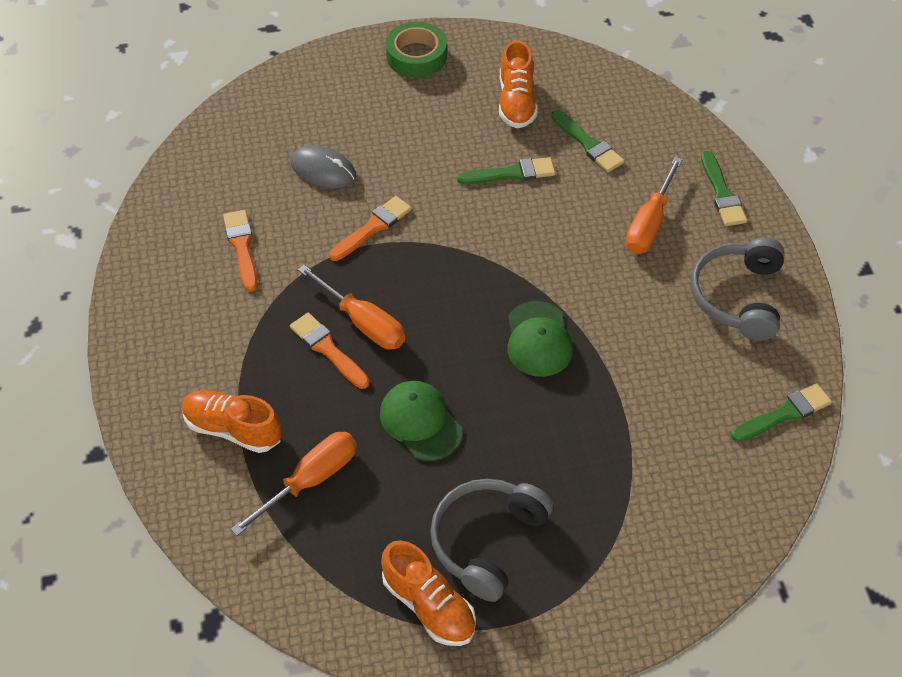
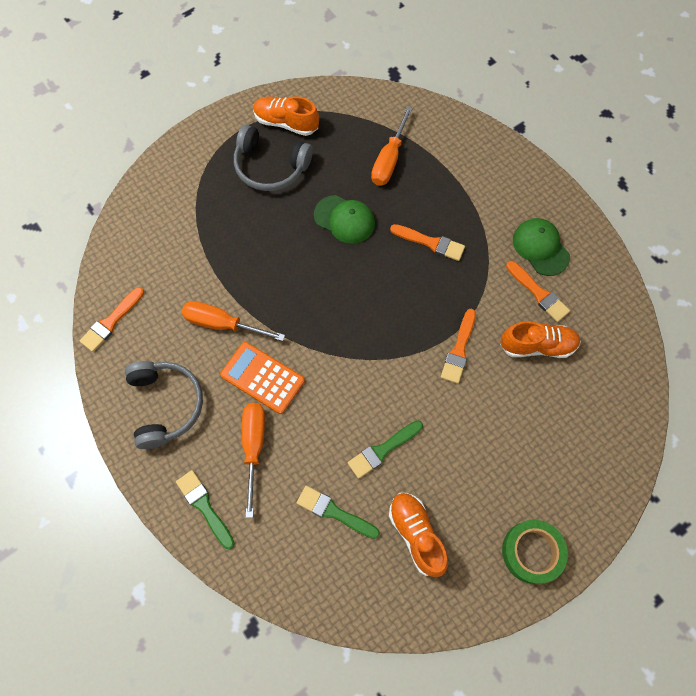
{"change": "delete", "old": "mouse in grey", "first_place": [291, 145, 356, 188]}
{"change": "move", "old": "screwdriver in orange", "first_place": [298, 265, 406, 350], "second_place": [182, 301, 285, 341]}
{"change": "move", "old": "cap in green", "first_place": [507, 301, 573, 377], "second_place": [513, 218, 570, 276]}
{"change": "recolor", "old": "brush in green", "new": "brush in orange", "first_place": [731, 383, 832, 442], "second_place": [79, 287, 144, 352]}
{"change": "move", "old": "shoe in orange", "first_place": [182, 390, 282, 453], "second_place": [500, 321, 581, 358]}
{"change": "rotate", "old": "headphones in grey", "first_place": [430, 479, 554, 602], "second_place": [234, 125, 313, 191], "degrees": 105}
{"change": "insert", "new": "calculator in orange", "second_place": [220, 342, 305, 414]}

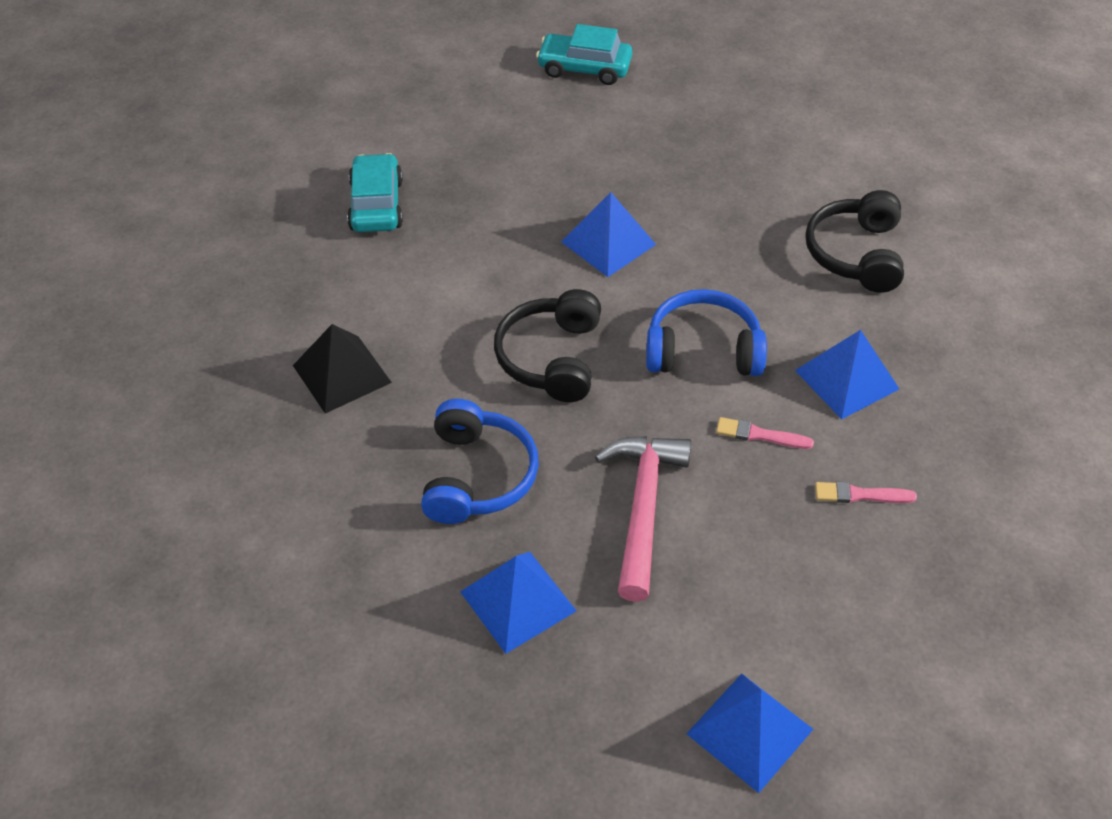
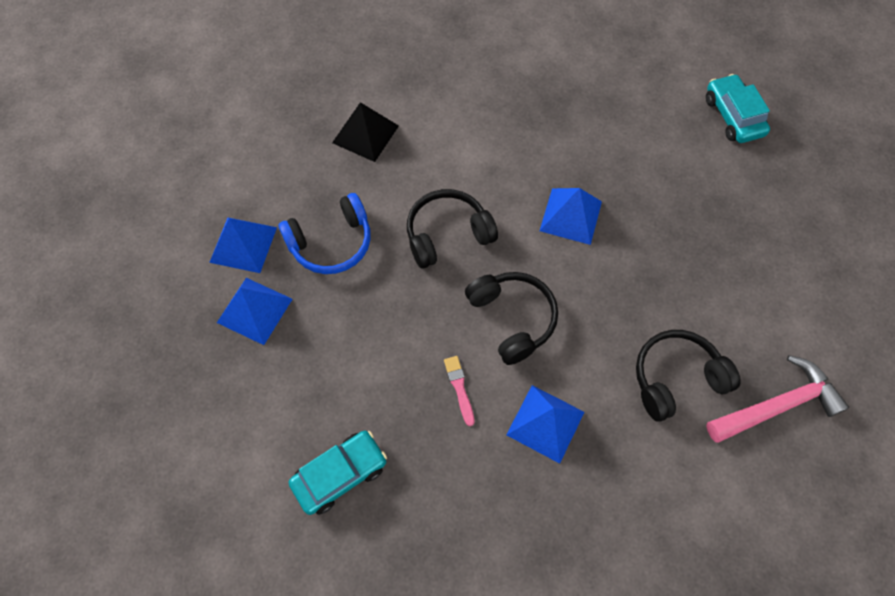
{"change": "move", "old": "car in turquoise", "first_place": [347, 153, 403, 232], "second_place": [288, 431, 387, 515]}
{"change": "recolor", "old": "headphones in blue", "new": "headphones in black", "first_place": [646, 289, 767, 376], "second_place": [465, 272, 558, 365]}
{"change": "move", "old": "hammer in pink", "first_place": [595, 436, 691, 602], "second_place": [706, 355, 849, 443]}
{"change": "delete", "old": "brush in pink", "first_place": [815, 482, 917, 503]}
{"change": "move", "old": "pyramid in blue", "first_place": [686, 674, 813, 793], "second_place": [209, 218, 277, 273]}

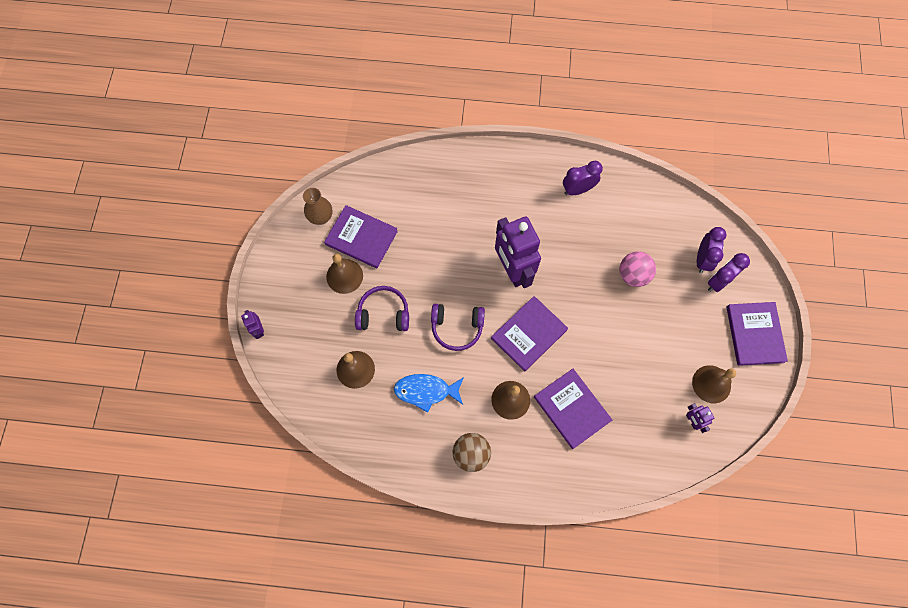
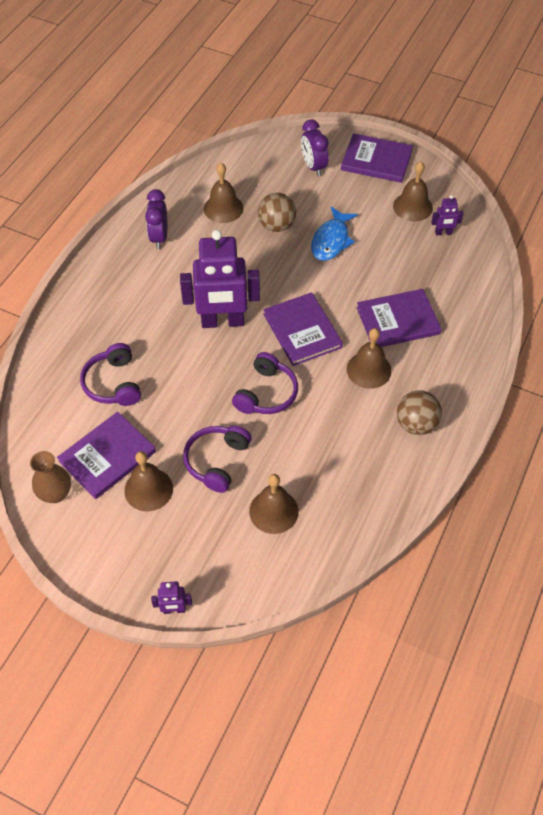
{"change": "delete", "old": "clock in purple", "first_place": [697, 227, 727, 273]}
{"change": "recolor", "old": "ball in pink", "new": "ball in brown", "first_place": [620, 251, 656, 287], "second_place": [258, 193, 296, 232]}
{"change": "move", "old": "fish in blue", "first_place": [394, 374, 464, 413], "second_place": [311, 207, 358, 261]}
{"change": "insert", "new": "bell in brown", "second_place": [204, 163, 244, 223]}
{"change": "insert", "new": "headphones in purple", "second_place": [80, 343, 141, 406]}

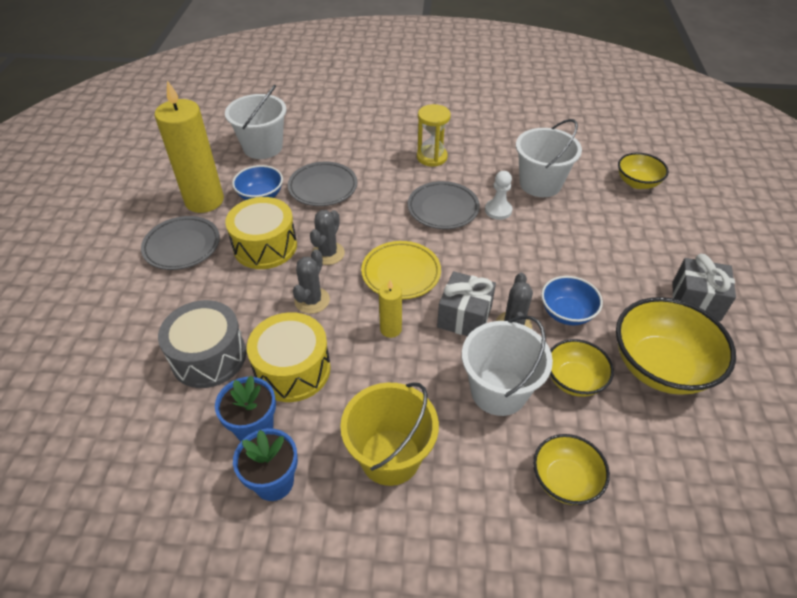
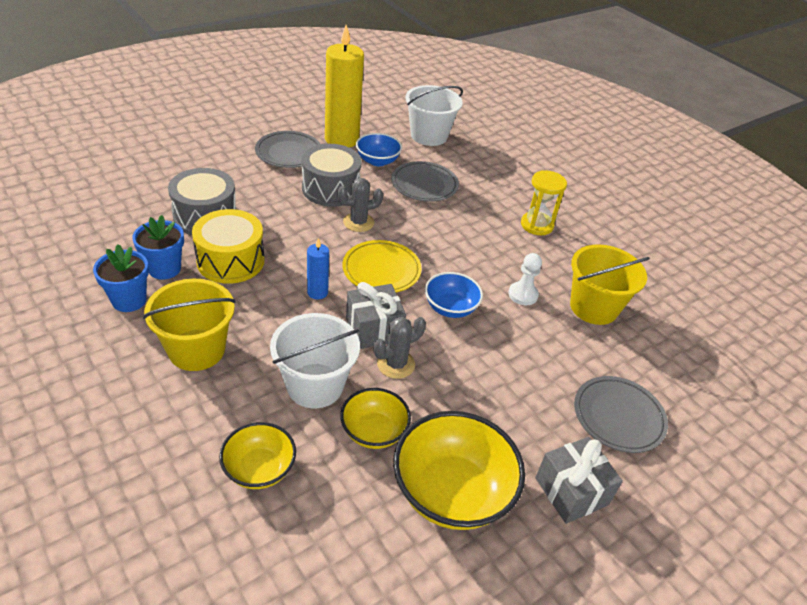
{"change": "recolor", "old": "bucket in white", "new": "bucket in yellow", "first_place": [516, 119, 582, 197], "second_place": [570, 244, 650, 325]}
{"change": "delete", "old": "bowl in yellow", "first_place": [618, 153, 669, 189]}
{"change": "move", "old": "plate in grey", "first_place": [408, 181, 480, 229], "second_place": [574, 376, 668, 453]}
{"change": "recolor", "old": "drum in yellow", "new": "drum in grey", "first_place": [225, 197, 297, 269], "second_place": [302, 144, 362, 207]}
{"change": "delete", "old": "cactus in grey", "first_place": [293, 249, 330, 314]}
{"change": "move", "old": "bowl in blue", "first_place": [541, 276, 603, 325], "second_place": [425, 272, 483, 318]}
{"change": "recolor", "old": "candle in yellow", "new": "candle in blue", "first_place": [379, 280, 402, 338], "second_place": [307, 238, 329, 299]}

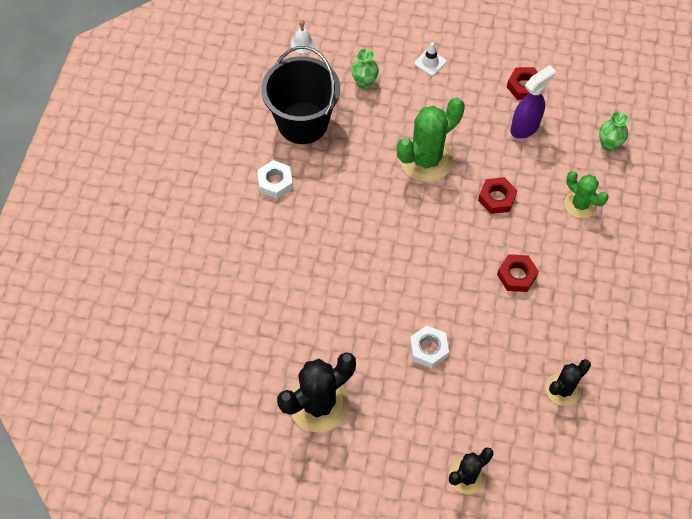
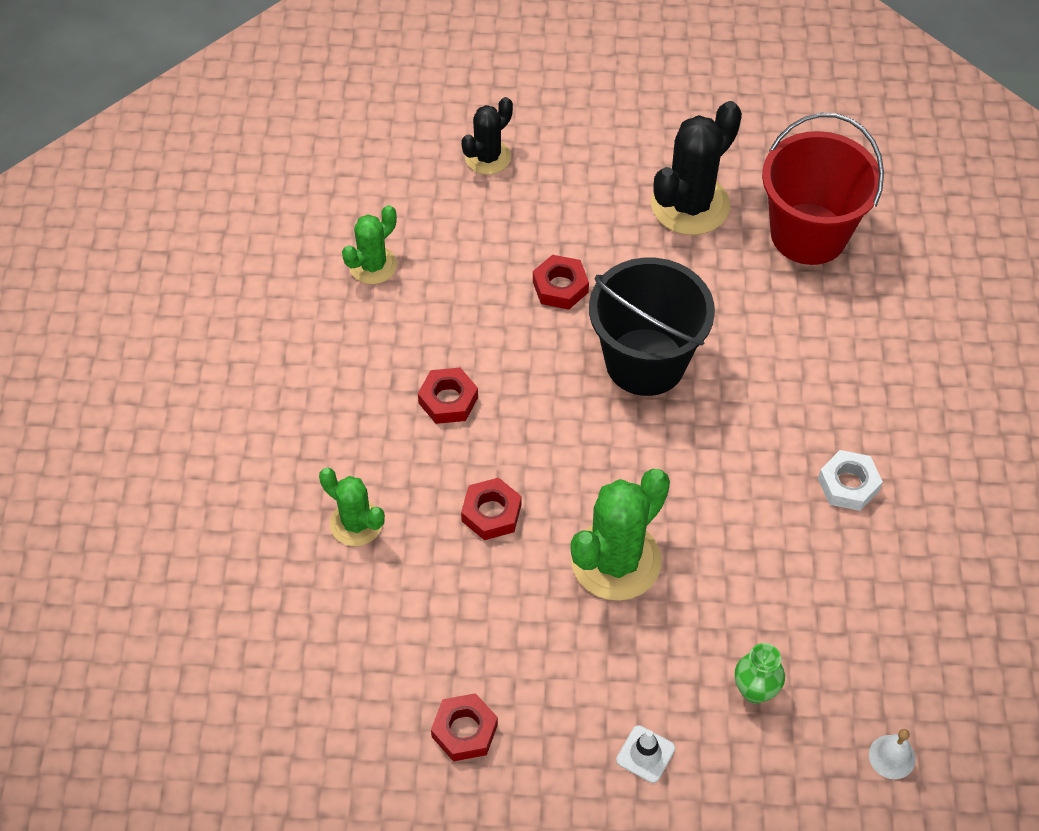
{"change": "move", "old": "bucket in black", "first_place": [261, 46, 340, 144], "second_place": [589, 258, 715, 396]}
{"change": "delete", "old": "spray bottle in purple", "first_place": [510, 65, 556, 139]}
{"change": "delete", "old": "vase in green", "first_place": [599, 112, 628, 151]}
{"change": "recolor", "old": "nut in white", "new": "nut in red", "first_place": [410, 325, 449, 368], "second_place": [533, 255, 589, 310]}
{"change": "recolor", "old": "cactus in black", "new": "cactus in green", "first_place": [546, 359, 591, 406], "second_place": [342, 205, 397, 284]}
{"change": "insert", "new": "bucket in red", "second_place": [762, 113, 884, 265]}

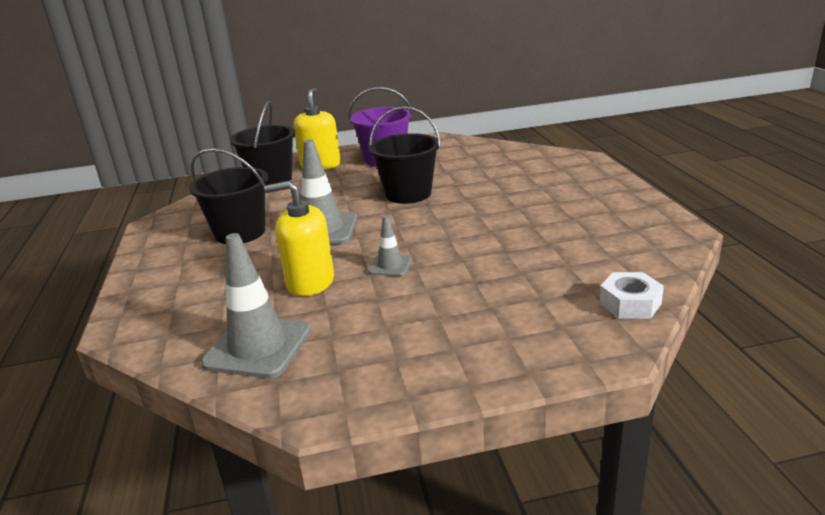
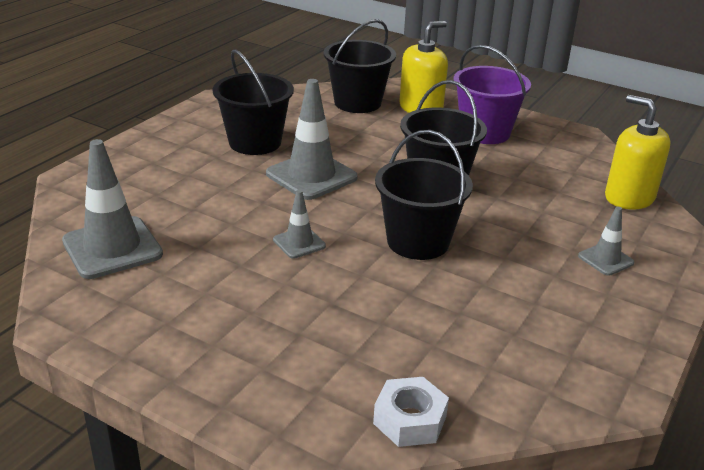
{"change": "move", "old": "soap dispenser in yellow", "first_place": [264, 181, 334, 296], "second_place": [605, 95, 671, 209]}
{"change": "insert", "new": "bucket in black", "second_place": [375, 130, 473, 260]}
{"change": "insert", "new": "traffic cone in grey", "second_place": [578, 207, 634, 276]}

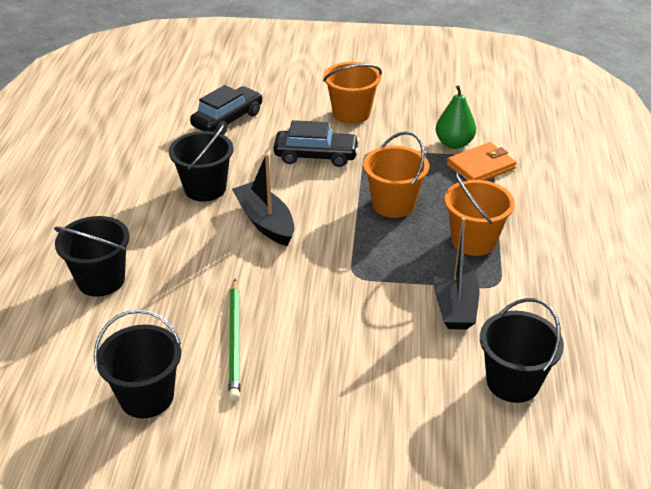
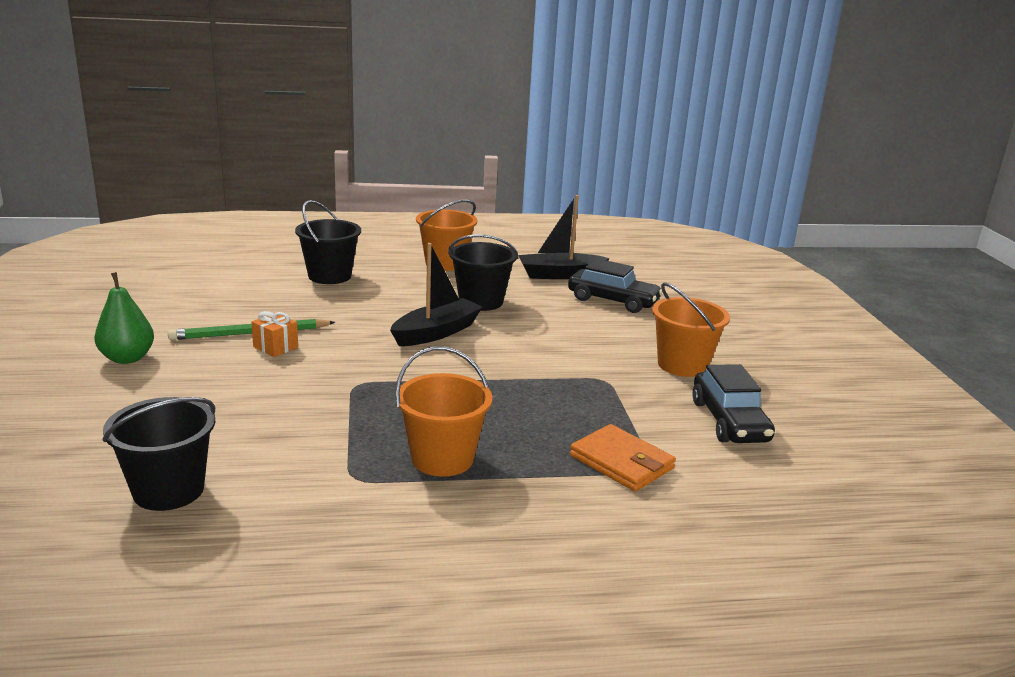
{"change": "move", "old": "pear in green", "first_place": [436, 85, 476, 149], "second_place": [94, 272, 154, 364]}
{"change": "move", "old": "car in black", "first_place": [274, 120, 359, 167], "second_place": [692, 364, 775, 443]}
{"change": "move", "old": "bucket in orange", "first_place": [363, 131, 429, 218], "second_place": [416, 199, 477, 271]}
{"change": "move", "old": "boat in black", "first_place": [434, 217, 479, 330], "second_place": [518, 195, 610, 279]}
{"change": "delete", "old": "bucket in black", "first_place": [94, 310, 181, 418]}
{"change": "insert", "new": "gift in orange", "second_place": [251, 311, 298, 357]}

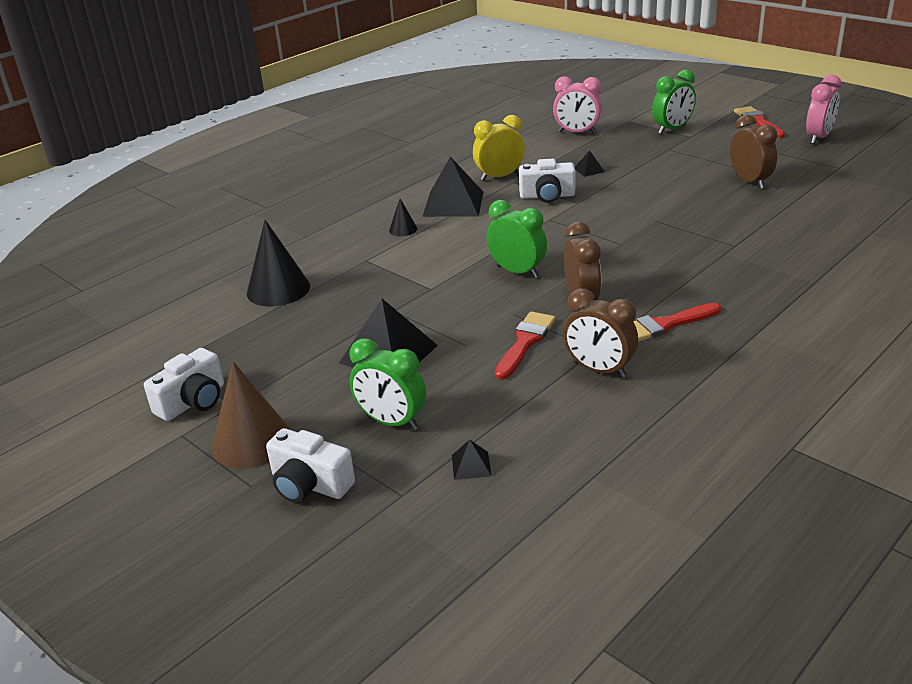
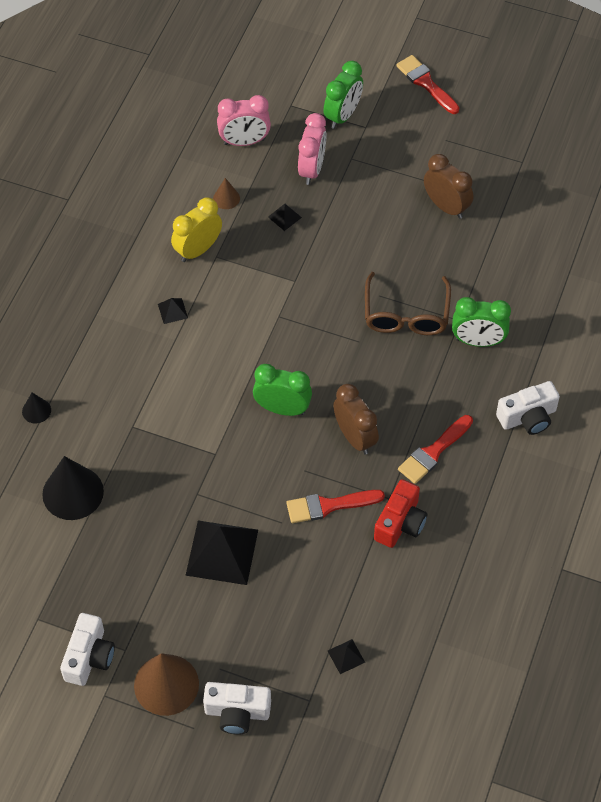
{"change": "move", "old": "clock in pink", "first_place": [806, 75, 842, 144], "second_place": [298, 113, 326, 185]}
{"change": "resize", "old": "pyramid in black", "first_place": [423, 156, 483, 217], "second_place": [158, 298, 188, 324], "factor": 0.44}
{"change": "move", "old": "camera in white", "first_place": [519, 159, 576, 203], "second_place": [496, 381, 560, 435]}
{"change": "move", "old": "cone in black", "first_place": [389, 199, 417, 236], "second_place": [22, 393, 51, 423]}
{"change": "replace", "old": "clock in brown", "new": "camera in red", "first_place": [563, 288, 638, 378], "second_place": [374, 479, 428, 548]}
{"change": "rotate", "old": "brush in red", "first_place": [495, 311, 555, 380], "second_place": [286, 490, 385, 523], "degrees": -105}
{"change": "move", "old": "clock in green", "first_place": [350, 338, 426, 430], "second_place": [452, 297, 511, 347]}
{"change": "insert", "new": "cone in brown", "second_place": [213, 178, 240, 209]}
{"change": "insert", "new": "glasses in brown", "second_place": [365, 272, 451, 335]}

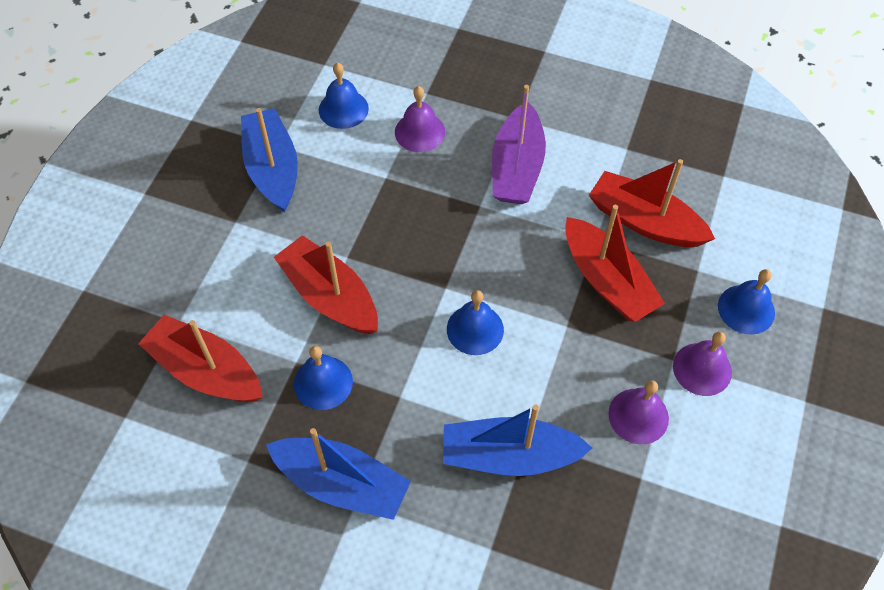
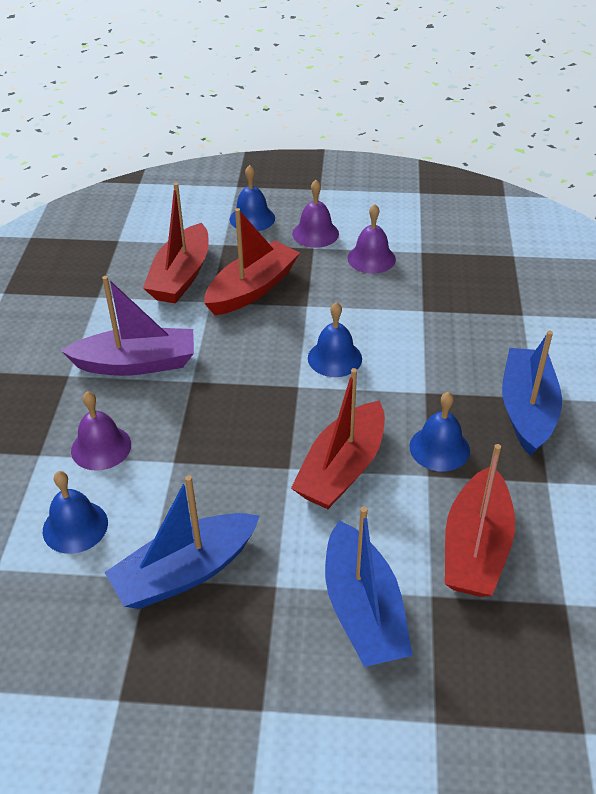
{"change": "move", "old": "boat in blue", "first_place": [443, 405, 592, 476], "second_place": [325, 507, 413, 667]}

